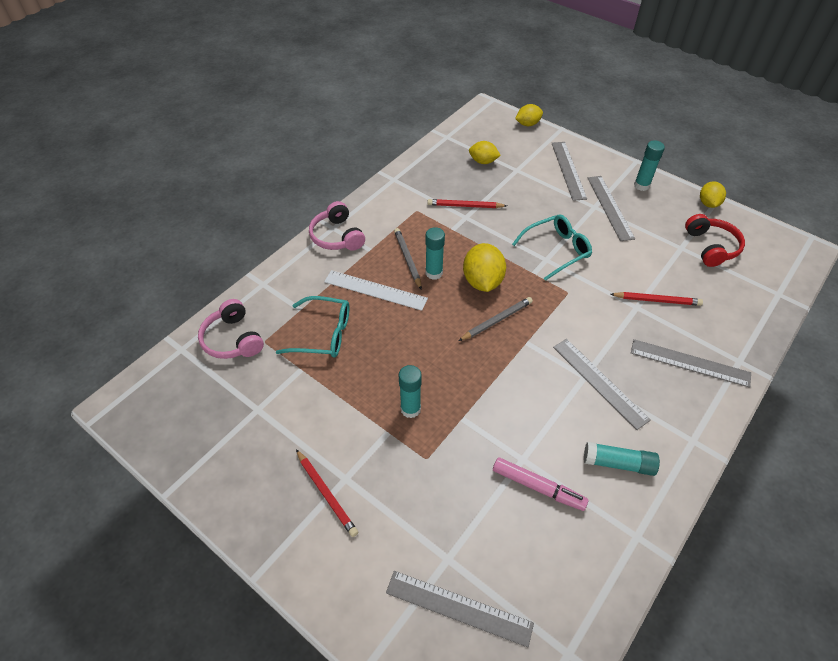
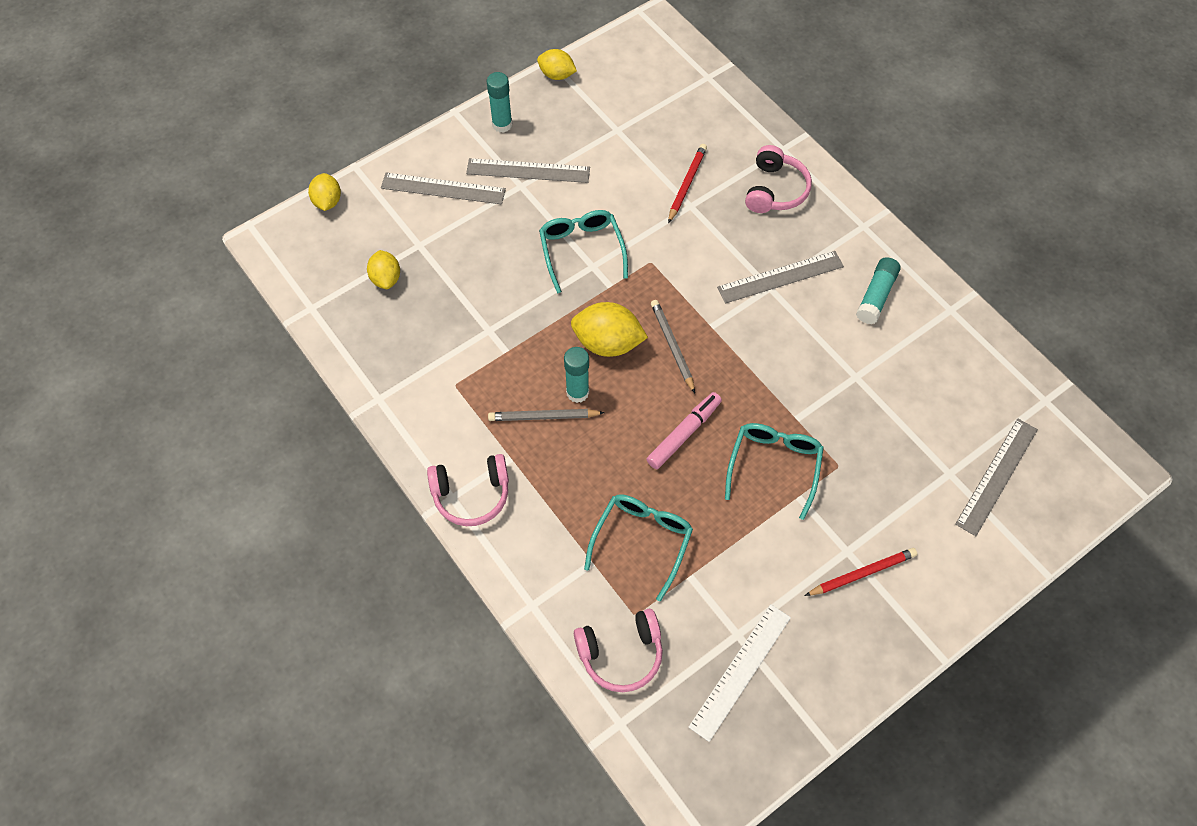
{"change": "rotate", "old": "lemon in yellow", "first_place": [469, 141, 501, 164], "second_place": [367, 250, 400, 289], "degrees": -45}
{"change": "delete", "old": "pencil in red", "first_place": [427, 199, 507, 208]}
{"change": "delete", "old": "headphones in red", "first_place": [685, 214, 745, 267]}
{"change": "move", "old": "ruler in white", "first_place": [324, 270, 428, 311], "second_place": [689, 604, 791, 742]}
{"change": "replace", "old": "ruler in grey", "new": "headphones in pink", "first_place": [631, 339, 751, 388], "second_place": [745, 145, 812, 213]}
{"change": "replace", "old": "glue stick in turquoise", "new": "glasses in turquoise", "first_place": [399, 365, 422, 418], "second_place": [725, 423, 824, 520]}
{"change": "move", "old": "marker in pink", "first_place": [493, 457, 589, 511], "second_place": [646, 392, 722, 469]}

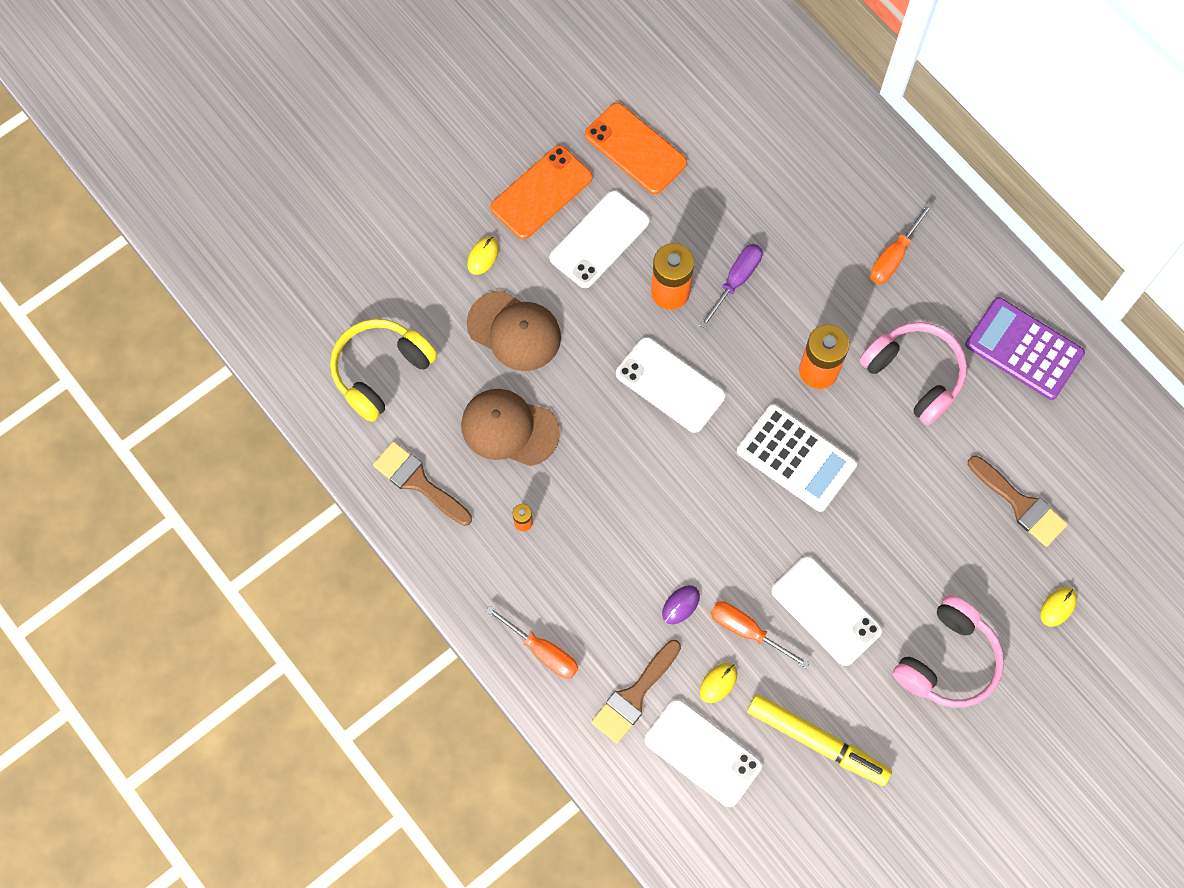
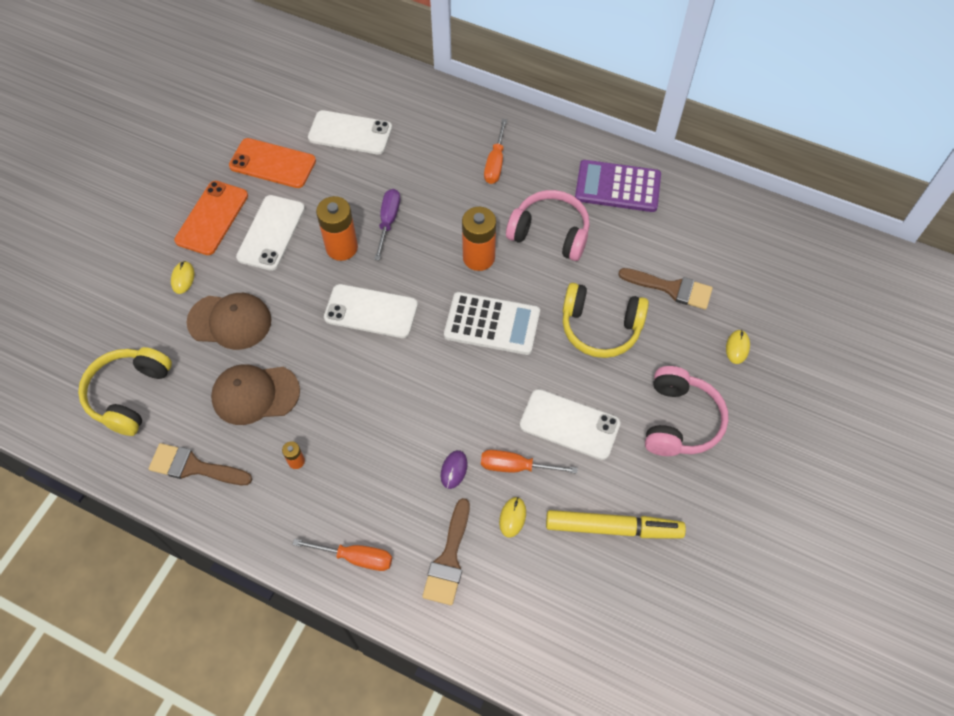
{"change": "move", "old": "phone in white", "first_place": [645, 699, 762, 807], "second_place": [308, 110, 392, 154]}
{"change": "insert", "new": "headphones in yellow", "second_place": [563, 283, 649, 358]}

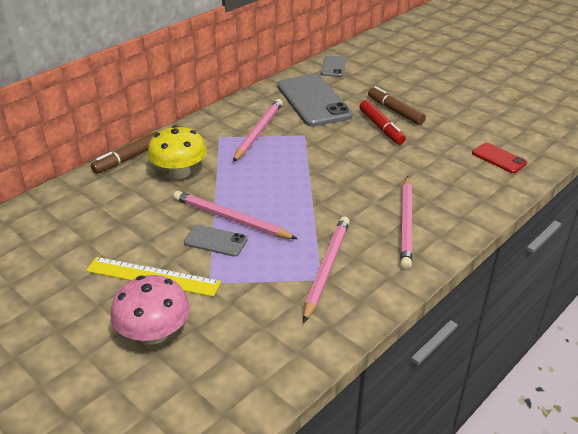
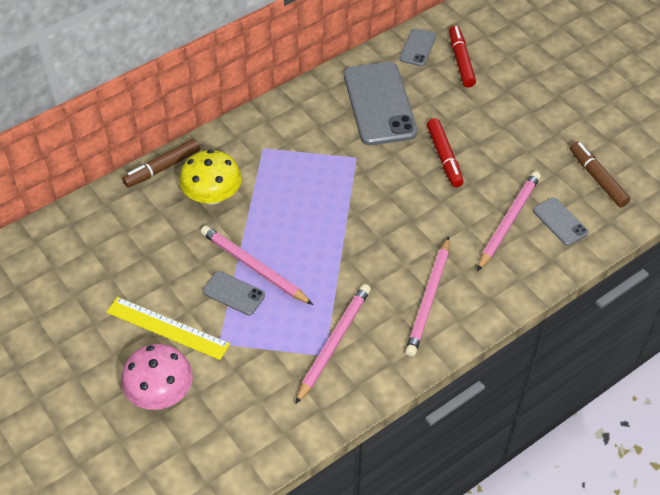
{"change": "move", "old": "marker in brown", "first_place": [368, 86, 426, 125], "second_place": [570, 141, 631, 207]}
{"change": "move", "old": "pencil in pink", "first_place": [233, 99, 283, 162], "second_place": [477, 171, 541, 271]}
{"change": "recolor", "old": "phone in red", "new": "phone in grey", "first_place": [472, 143, 527, 173], "second_place": [533, 197, 588, 246]}
{"change": "insert", "new": "marker in red", "second_place": [449, 26, 476, 87]}

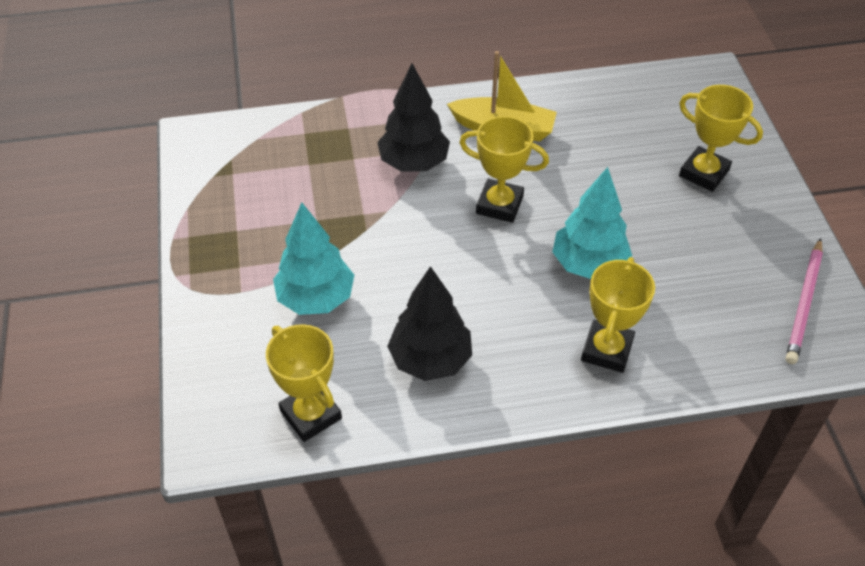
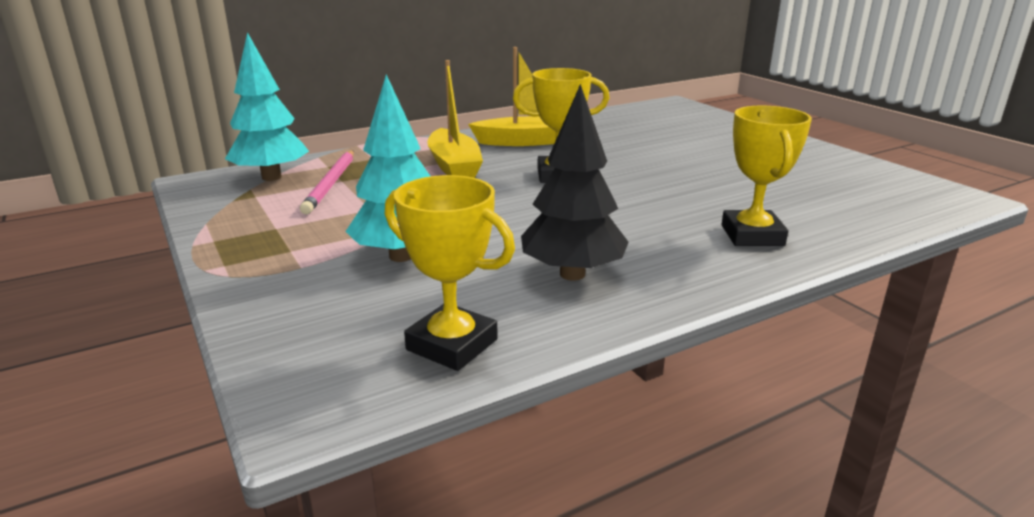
{"change": "replace", "old": "tree in black", "new": "boat in yellow", "first_place": [377, 64, 450, 172], "second_place": [427, 60, 483, 178]}
{"change": "delete", "old": "trophy in yellow", "first_place": [679, 85, 763, 192]}
{"change": "move", "old": "tree in turquoise", "first_place": [552, 167, 632, 279], "second_place": [225, 32, 309, 181]}
{"change": "move", "old": "pencil in pink", "first_place": [786, 238, 823, 364], "second_place": [300, 150, 354, 214]}

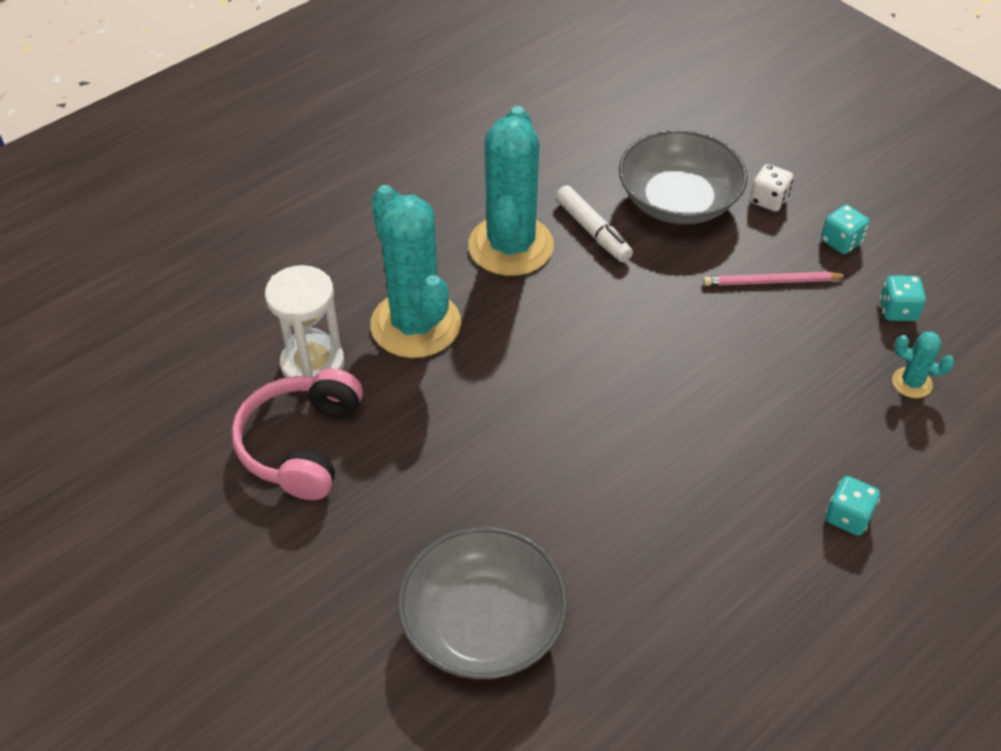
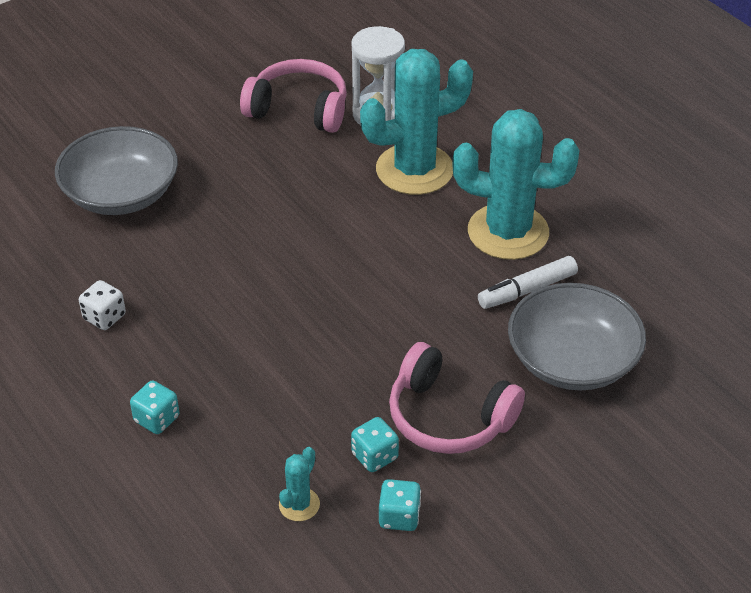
{"change": "move", "old": "dice in white", "first_place": [750, 164, 793, 212], "second_place": [79, 280, 126, 330]}
{"change": "move", "old": "dice in turquoise", "first_place": [821, 205, 869, 254], "second_place": [351, 417, 399, 472]}
{"change": "replace", "old": "pencil in pink", "new": "headphones in pink", "first_place": [703, 272, 848, 286], "second_place": [389, 342, 525, 454]}

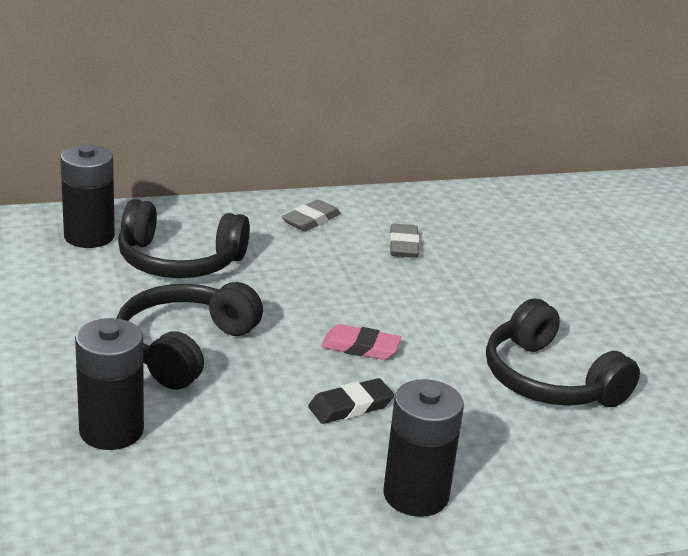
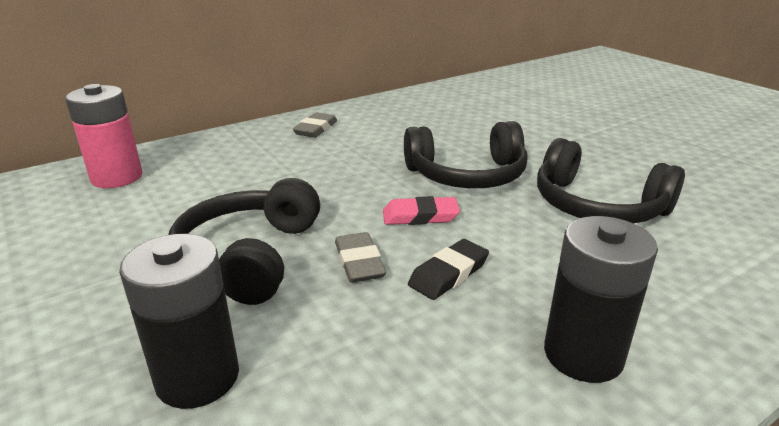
{"change": "recolor", "old": "battery in black", "new": "battery in pink", "first_place": [60, 145, 115, 248], "second_place": [65, 84, 143, 188]}
{"change": "move", "old": "headphones in black", "first_place": [118, 199, 250, 278], "second_place": [404, 121, 527, 188]}
{"change": "move", "old": "eraser in grey", "first_place": [390, 224, 419, 258], "second_place": [335, 232, 386, 283]}

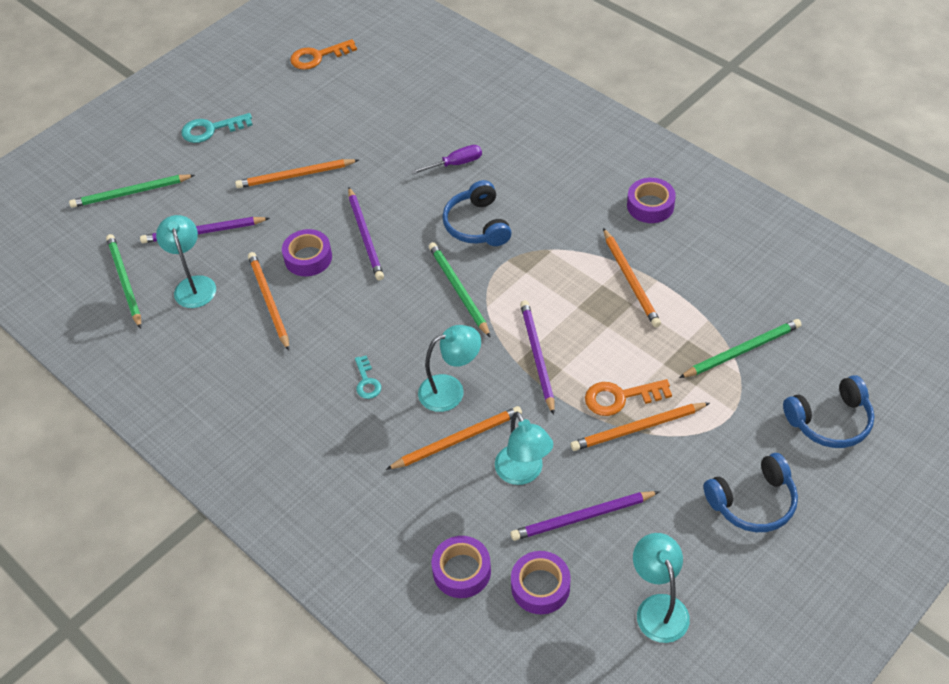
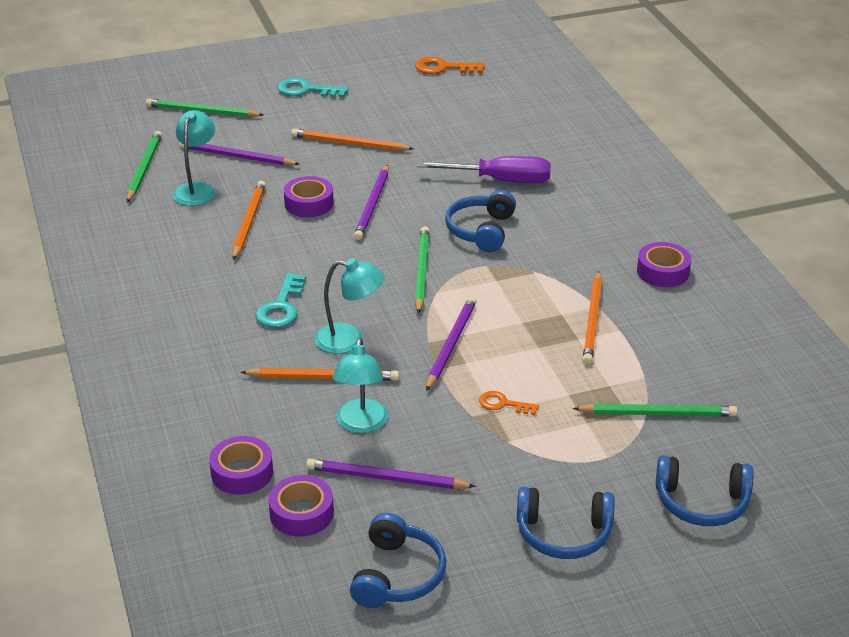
{"change": "resize", "old": "screwdriver in purple", "first_place": [411, 145, 482, 174], "second_place": [417, 156, 551, 183], "factor": 1.7}
{"change": "resize", "old": "key in turquoise", "first_place": [355, 355, 381, 399], "second_place": [255, 273, 306, 328], "factor": 1.59}
{"change": "resize", "old": "key in orange", "first_place": [585, 379, 672, 416], "second_place": [479, 391, 539, 415], "factor": 0.63}
{"change": "delete", "old": "pencil in orange", "first_place": [571, 403, 710, 451]}
{"change": "replace", "old": "lamp in turquoise", "new": "headphones in blue", "first_place": [633, 533, 690, 643], "second_place": [350, 513, 446, 608]}

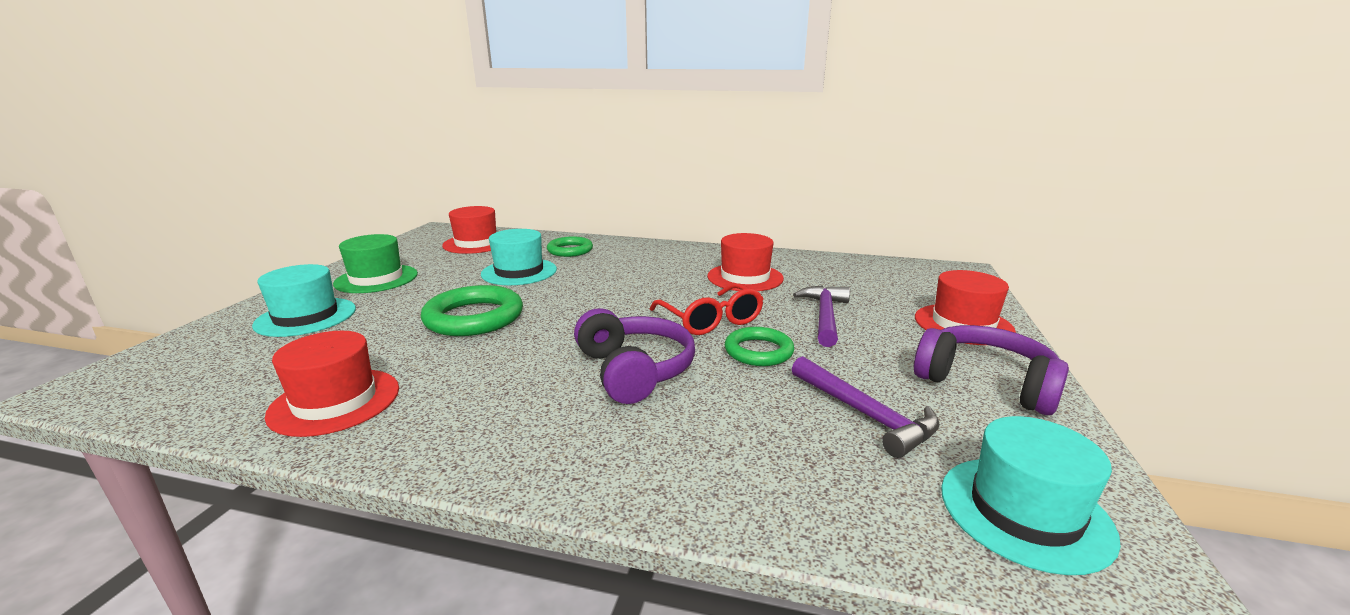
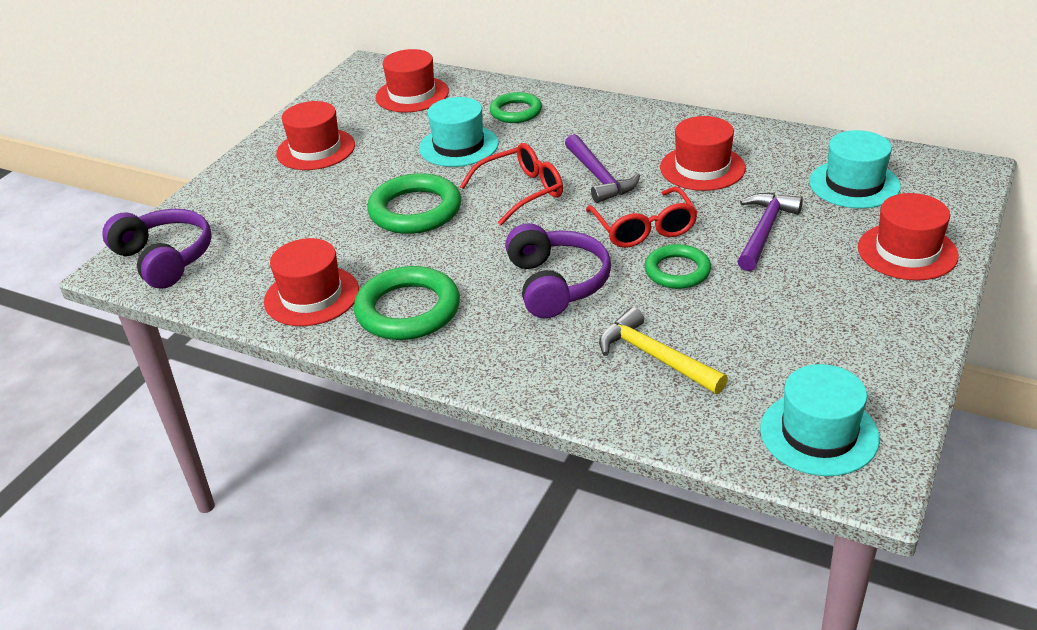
{"change": "recolor", "old": "hat in green", "new": "hat in red", "first_place": [333, 234, 418, 293], "second_place": [276, 101, 355, 170]}
{"change": "move", "old": "hat in turquoise", "first_place": [252, 264, 356, 337], "second_place": [809, 130, 901, 208]}
{"change": "move", "old": "headphones in purple", "first_place": [914, 325, 1069, 415], "second_place": [102, 209, 212, 289]}
{"change": "move", "old": "hammer in purple", "first_place": [792, 356, 940, 458], "second_place": [565, 134, 640, 203]}
{"change": "insert", "new": "glasses in red", "second_place": [460, 143, 563, 225]}
{"change": "insert", "new": "ring in green", "second_place": [354, 266, 460, 340]}
{"change": "insert", "new": "hammer in yellow", "second_place": [599, 307, 728, 394]}

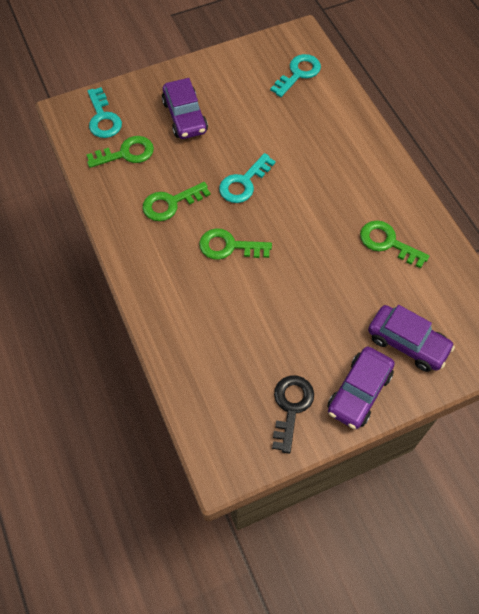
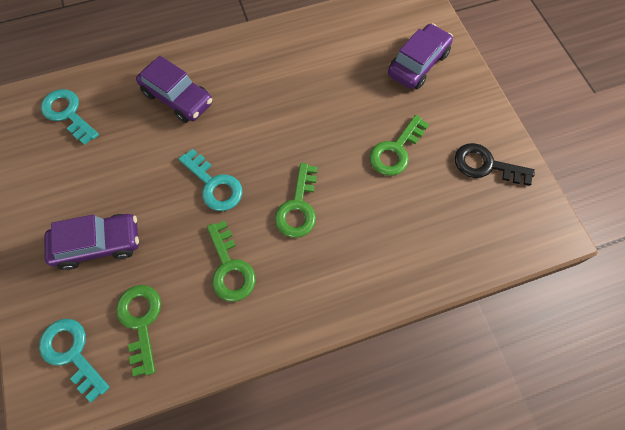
{"change": "rotate", "old": "key in turquoise", "first_place": [87, 87, 122, 138], "second_place": [39, 319, 110, 402], "degrees": -120}
{"change": "move", "old": "key in green", "first_place": [360, 220, 430, 268], "second_place": [370, 115, 429, 176]}
{"change": "move", "old": "car in purple", "first_place": [328, 347, 395, 429], "second_place": [136, 56, 213, 123]}

